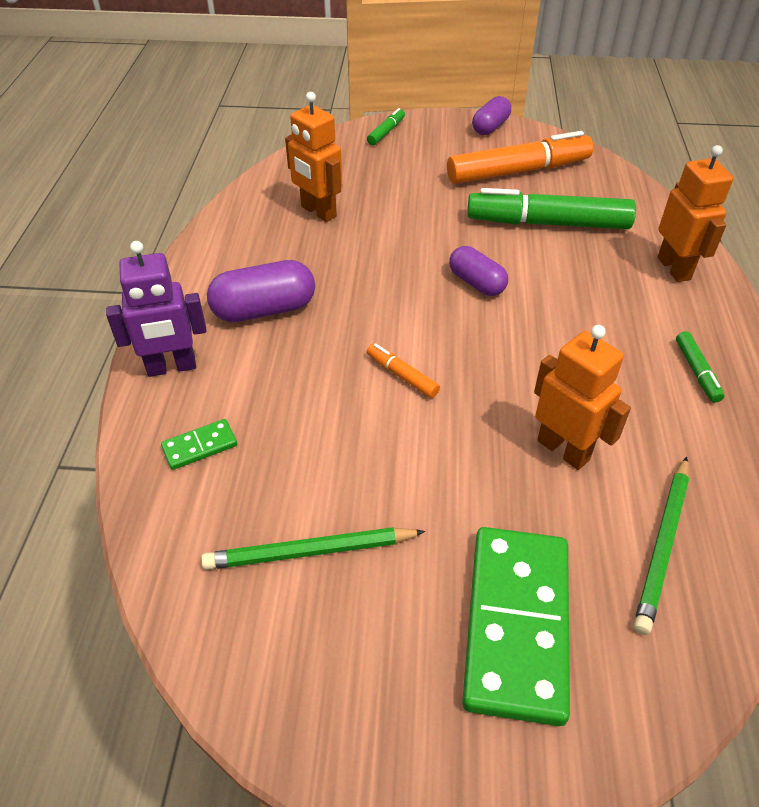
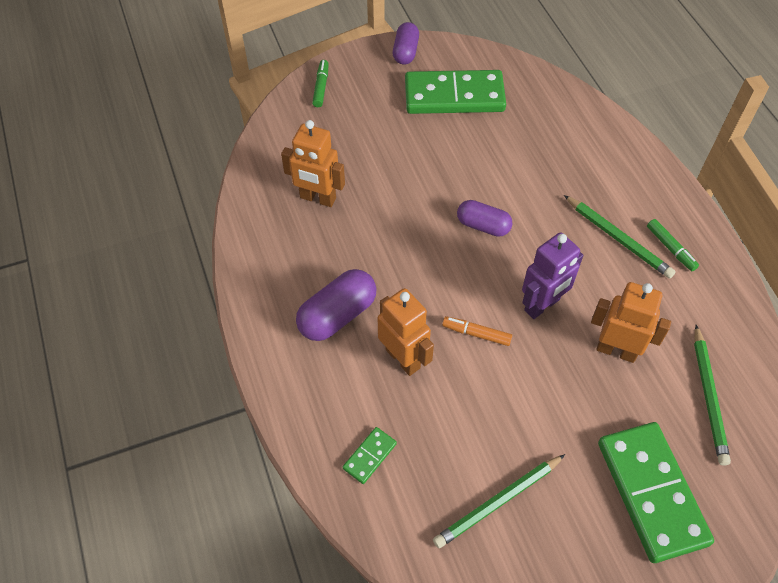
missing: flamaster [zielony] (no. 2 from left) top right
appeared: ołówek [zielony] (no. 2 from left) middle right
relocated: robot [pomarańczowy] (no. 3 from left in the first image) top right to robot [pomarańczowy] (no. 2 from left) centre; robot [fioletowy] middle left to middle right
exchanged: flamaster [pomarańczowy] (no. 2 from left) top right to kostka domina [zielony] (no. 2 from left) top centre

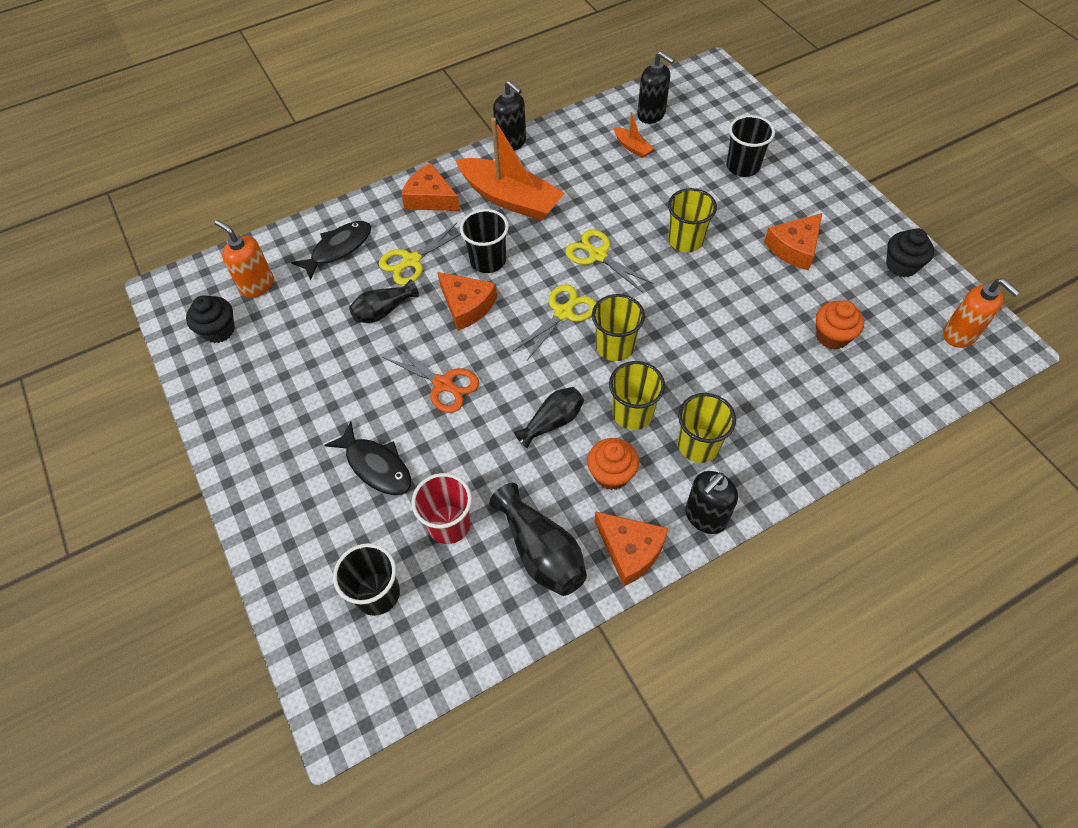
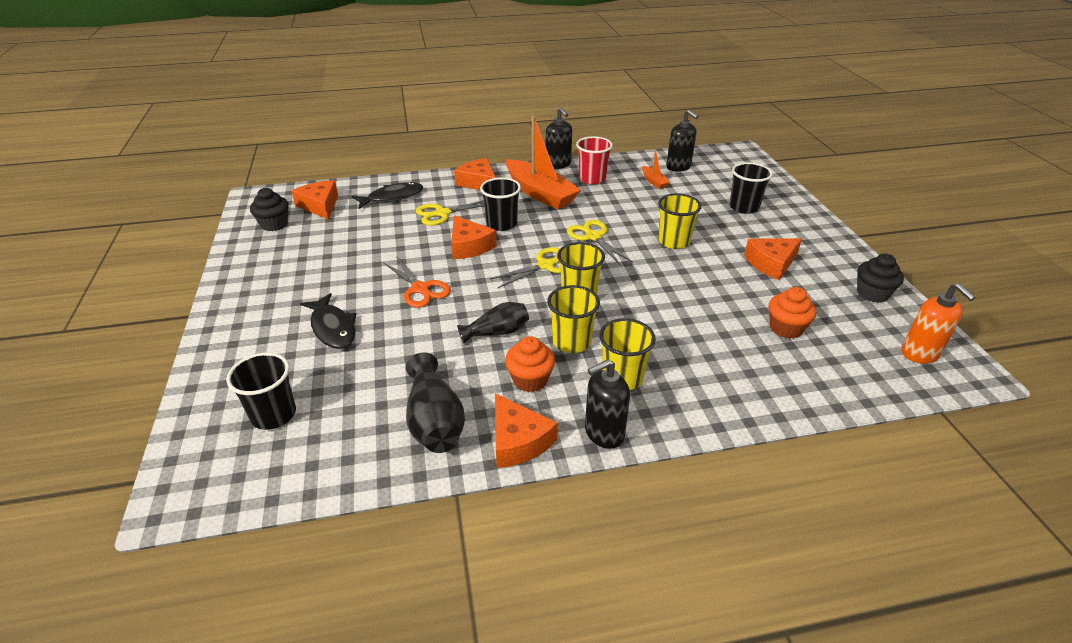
missing: wazon [czarny] (no. 1 from left) centre
relocated: szklanka [czerwony] centre to top centre
exchanged: dozownik mydła [pomarańczowy] (no. 1 from left) top left to ser [pomarańczowy] (no. 1 from left) top left

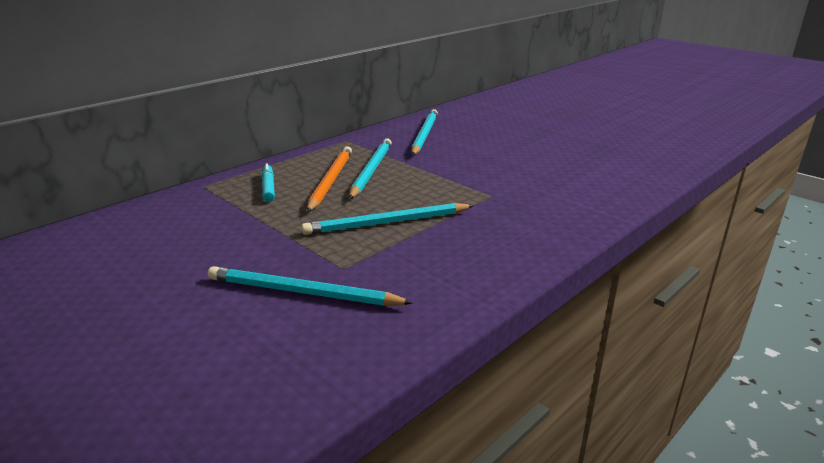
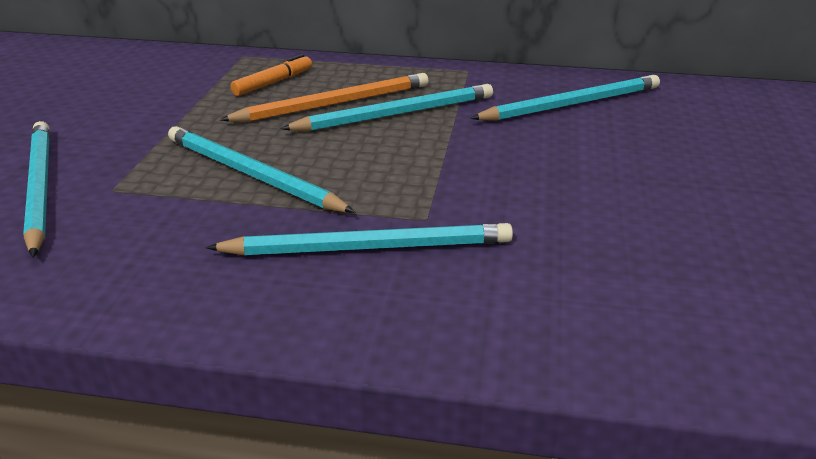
appeared: ołówek [turkusowy] (no. 3 from left) centre
colour: flamaster [turkusowy] middle left to flamaster [pomarańczowy] top left

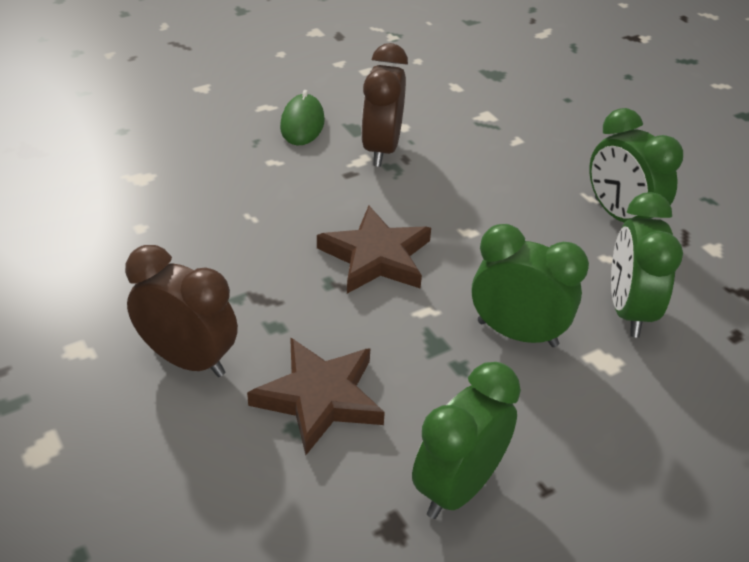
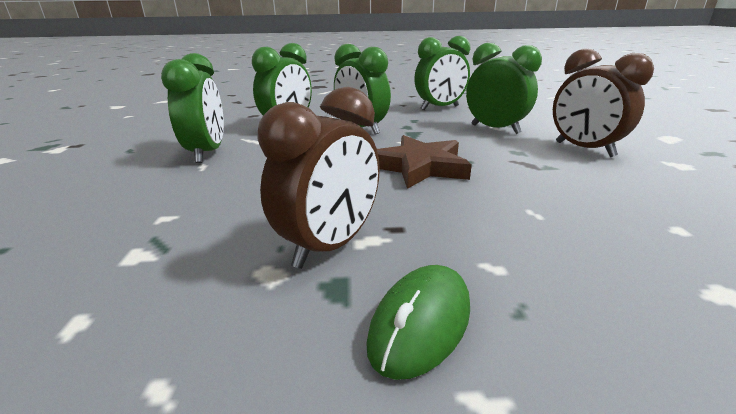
exchanged: gwiazda [brązowy] (no. 1 from left) bottom centre to budzik [zielony] (no. 5 from left) top right

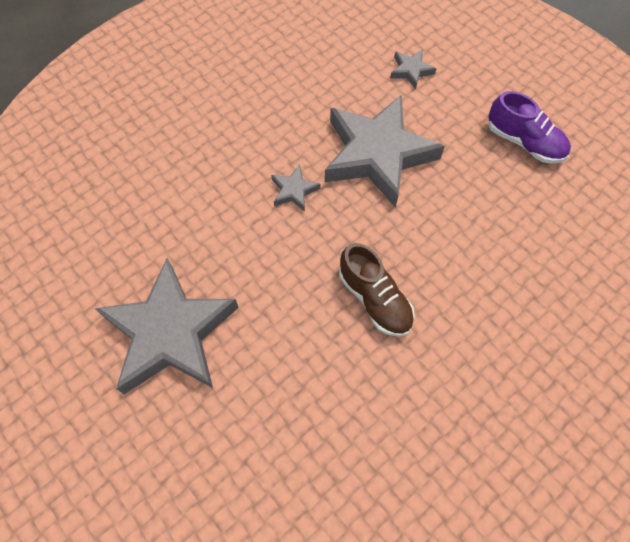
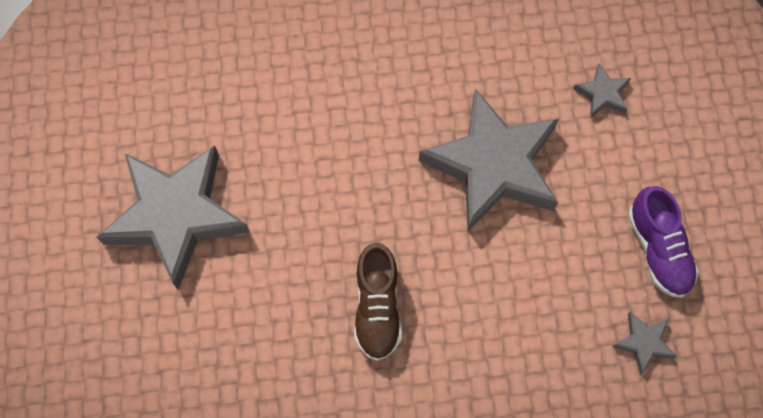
relocated: gwiazda [szary] (no. 2 from left in the first image) centre to gwiazda [szary] (no. 4 from left) bottom right

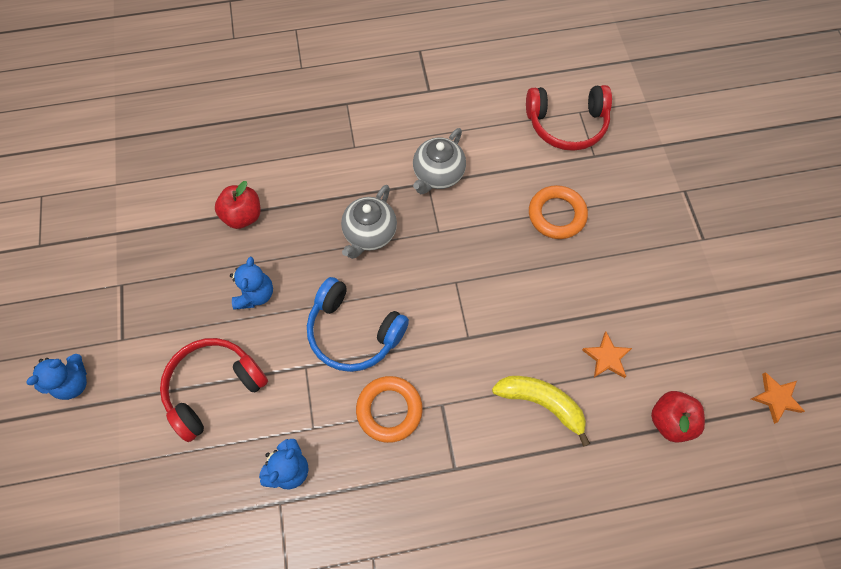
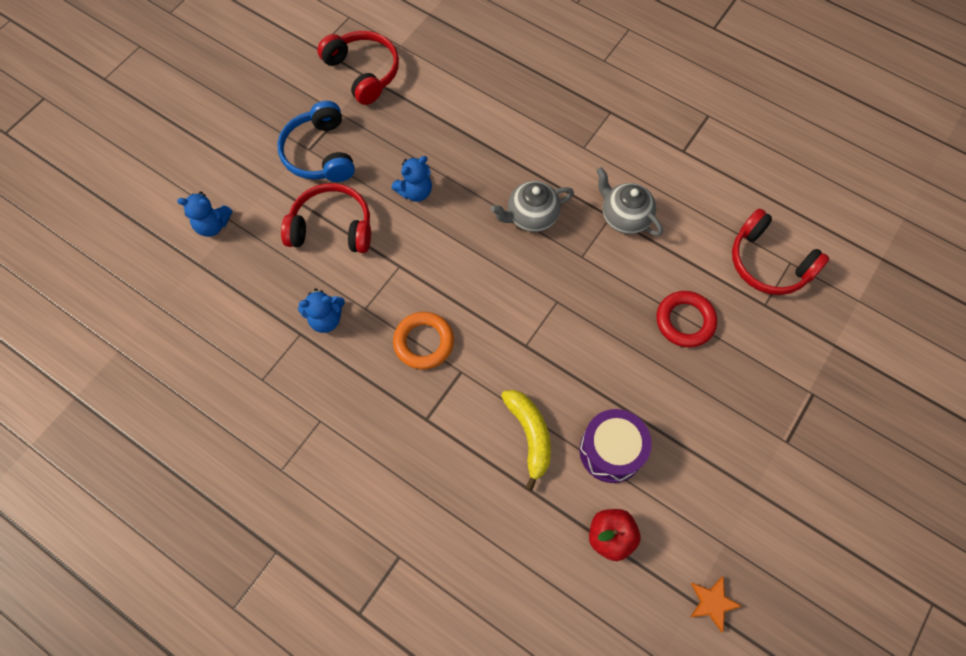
missing: jabłko [czerwony] (no. 1 from left) middle left
appeared: słuchawki [czerwony] (no. 2 from left) top centre
relocated: słuchawki [niebieski] centre to top left; miś [niebieski] (no. 1 from left) middle left to top left
exchanged: gwiazda [pomarańczowy] (no. 1 from left) middle right to bęben [fioletowy] bottom centre
colour: pierścień [pomarańczowy] (no. 2 from left) centre to pierścień [czerwony] middle right
spun: imbryk [szary] (no. 2 from left) top centre = top centre 60 degrees clockwise

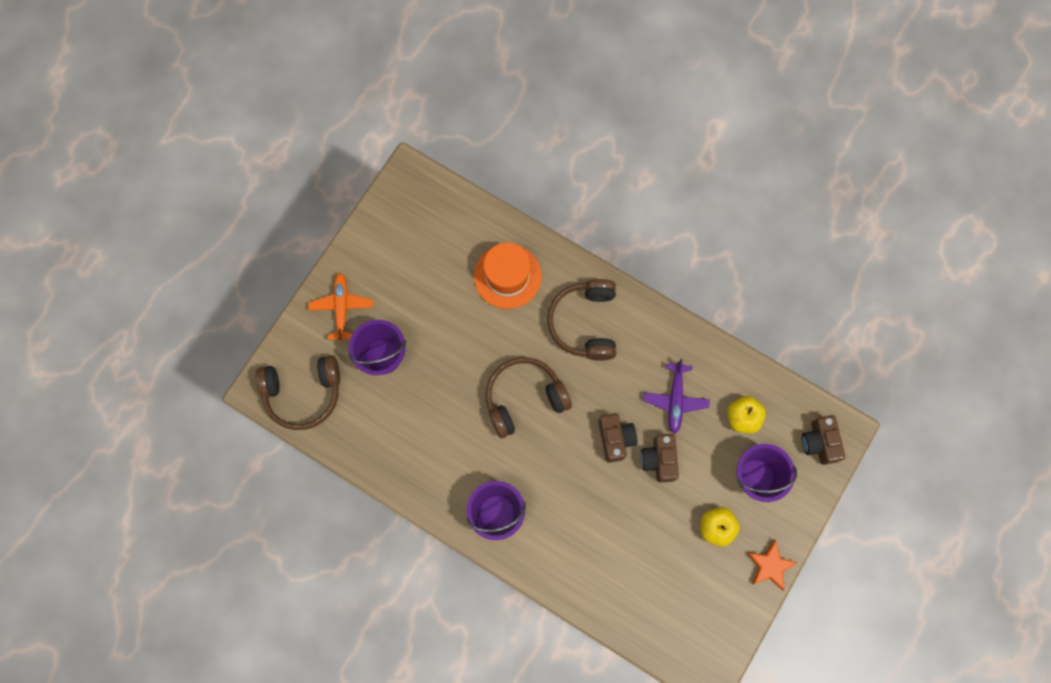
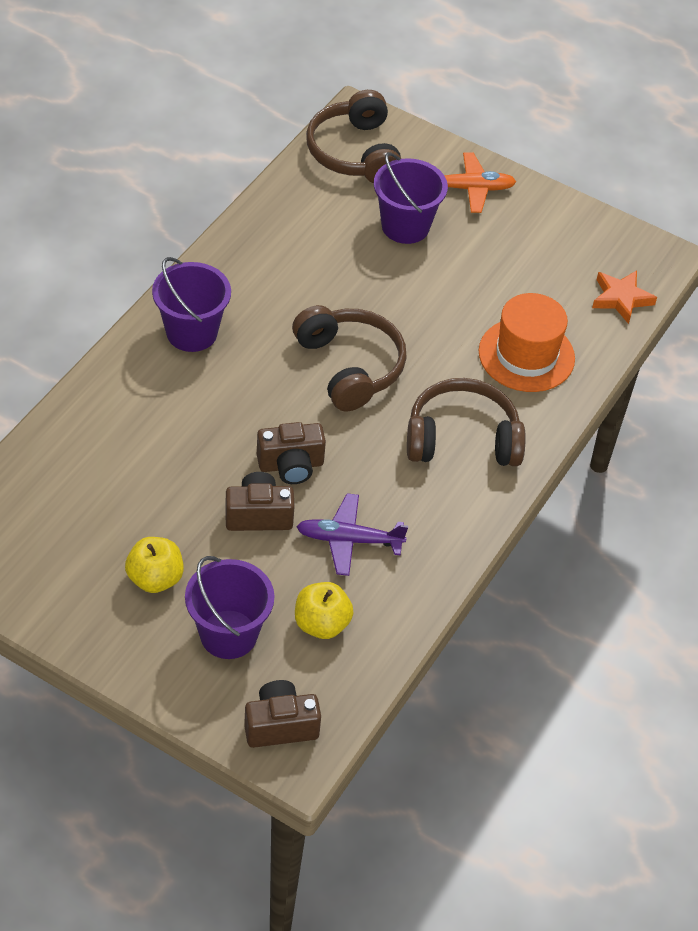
relocated: gwiazda [pomarańczowy] bottom right to top right

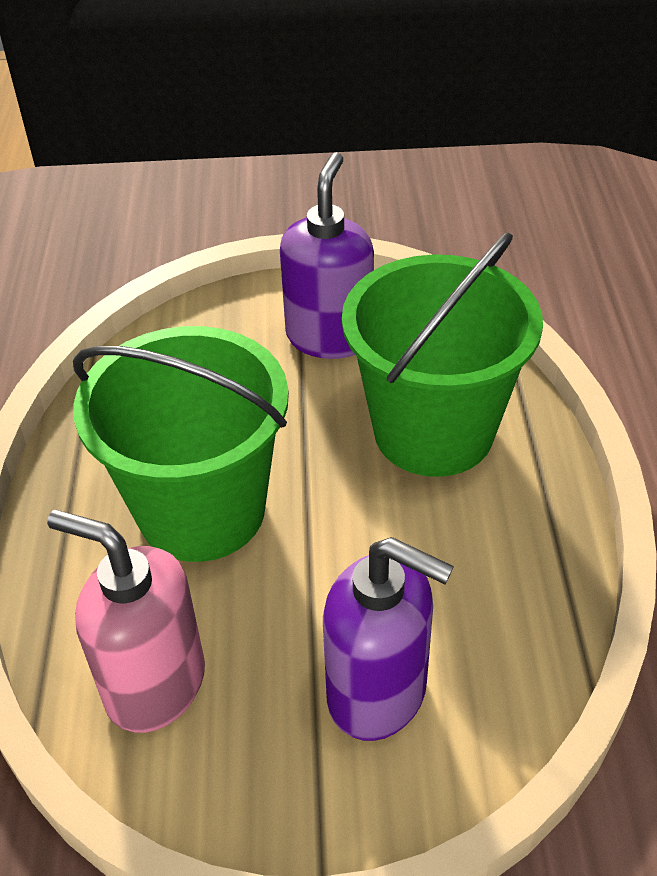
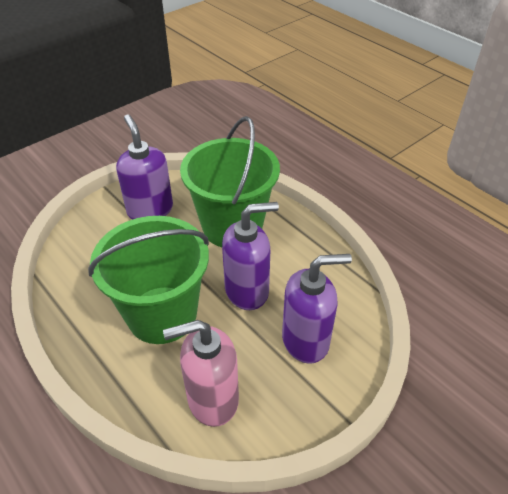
appeared: dozownik mydła [fioletowy] (no. 2 from left) centre

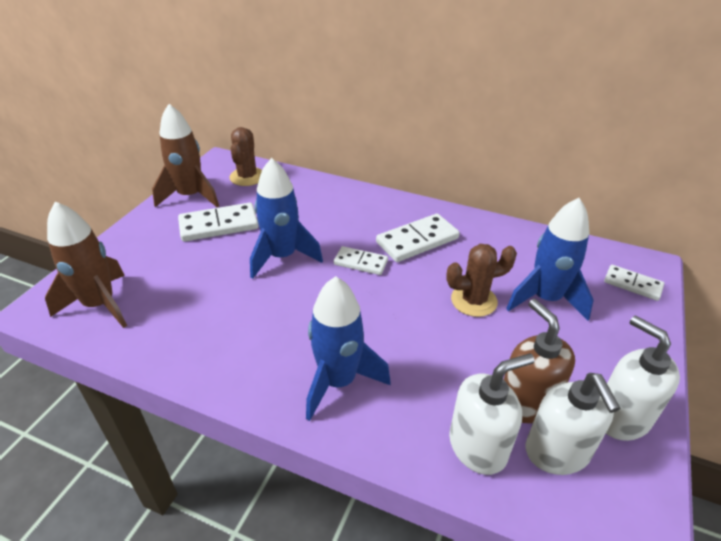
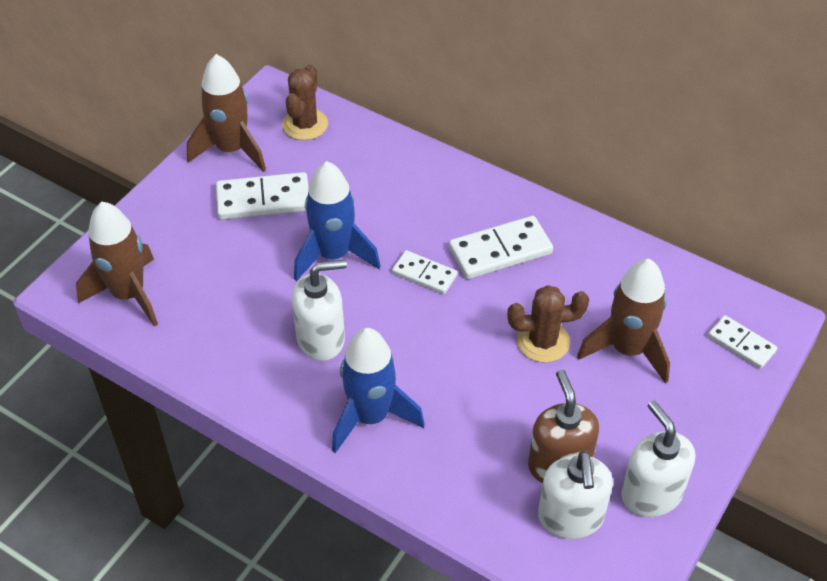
relocated: dozownik mydła [biały] (no. 1 from left) bottom right to centre
colour: rakieta [niebieski] (no. 3 from left) middle right to rakieta [brązowy] (no. 3 from left) middle right

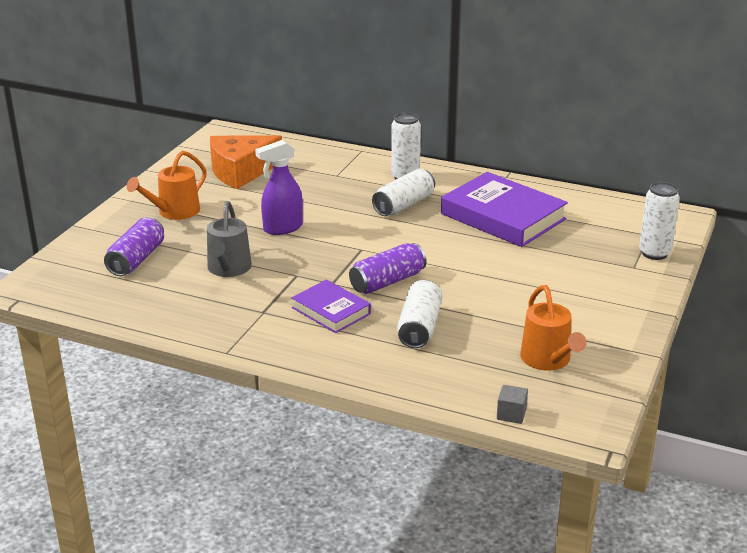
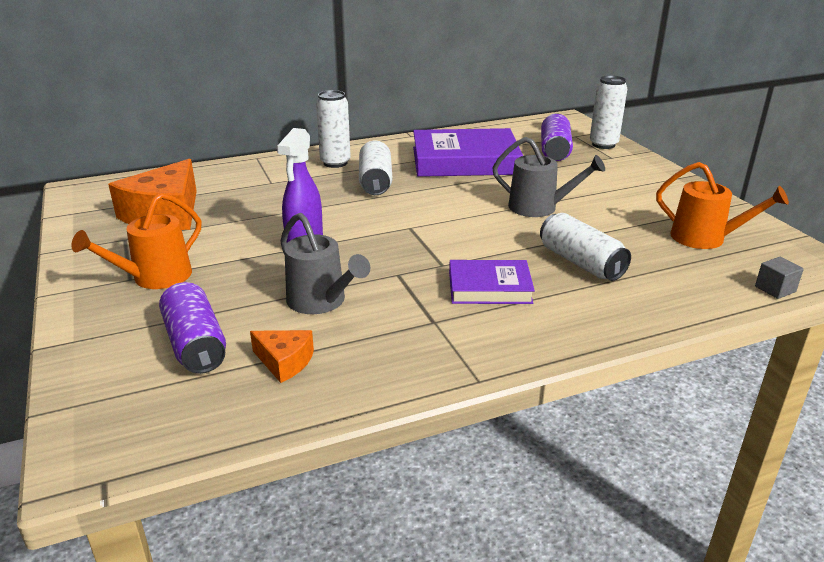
appeared: konewka [szary] (no. 2 from left) top centre; ser [pomarańczowy] (no. 2 from left) centre
relocated: puszka [fioletowy] (no. 2 from left) centre to top right
spun: konewka [pomarańczowy] (no. 1 from left) middle left = middle left 45 degrees clockwise

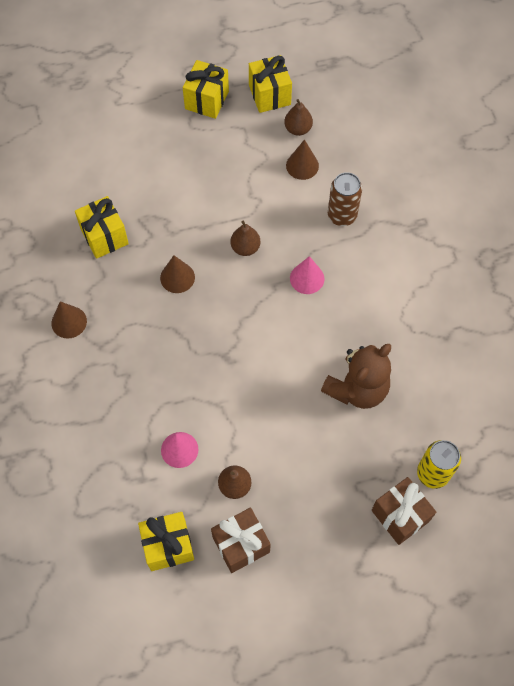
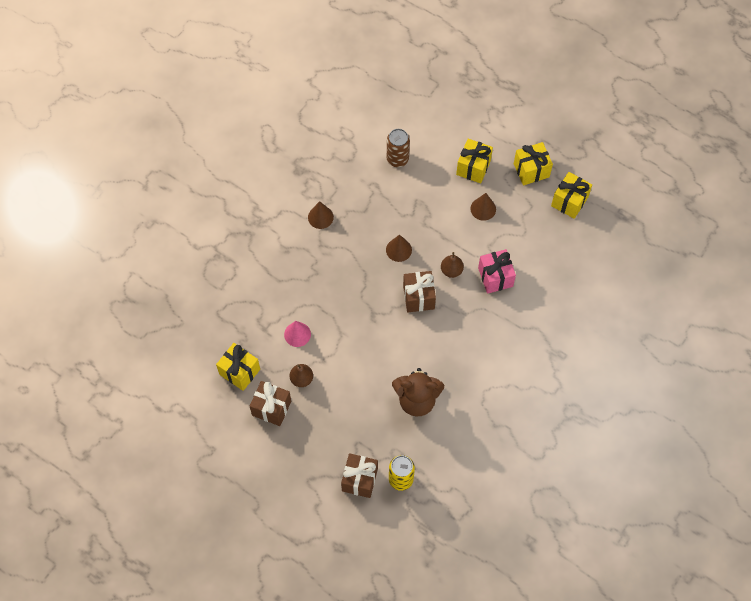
missing: gruszka [brązowy] (no. 3 from left) top centre; stożek [różowy] (no. 2 from left) centre
appeared: prezent [różowy] centre; prezent [brązowy] (no. 3 from left) centre
relocated: stożek [brązowy] (no. 3 from left) top centre to centre; puszka [brązowy] top right to top centre; prezent [żółty] (no. 1 from left in the first image) top left to prezent [żółty] (no. 2 from left) top centre

